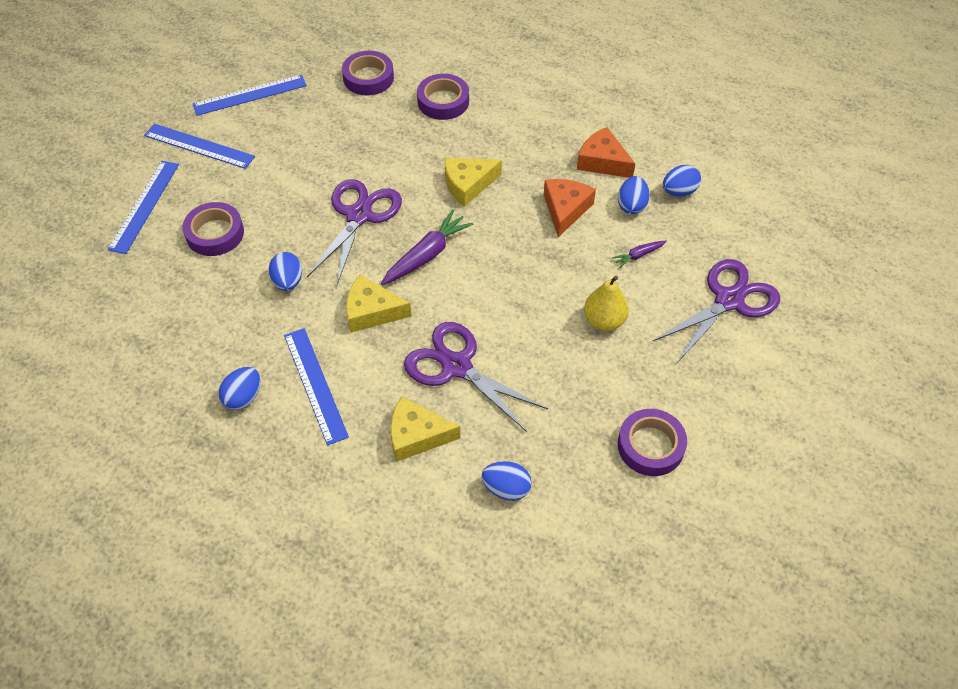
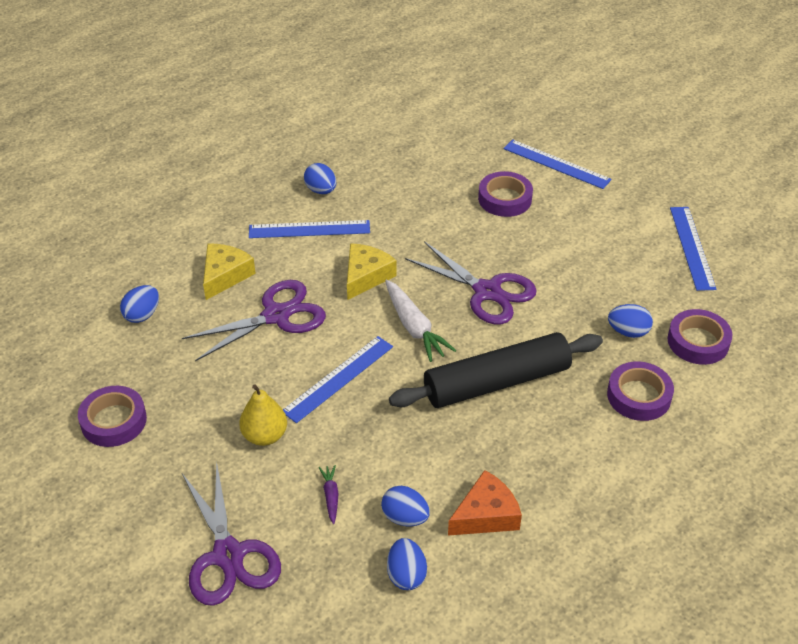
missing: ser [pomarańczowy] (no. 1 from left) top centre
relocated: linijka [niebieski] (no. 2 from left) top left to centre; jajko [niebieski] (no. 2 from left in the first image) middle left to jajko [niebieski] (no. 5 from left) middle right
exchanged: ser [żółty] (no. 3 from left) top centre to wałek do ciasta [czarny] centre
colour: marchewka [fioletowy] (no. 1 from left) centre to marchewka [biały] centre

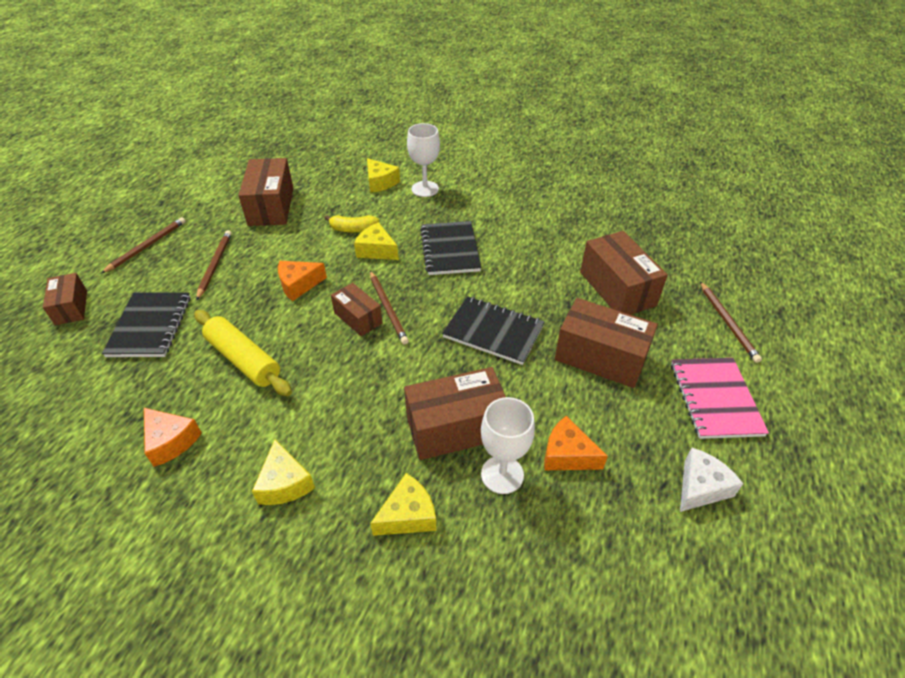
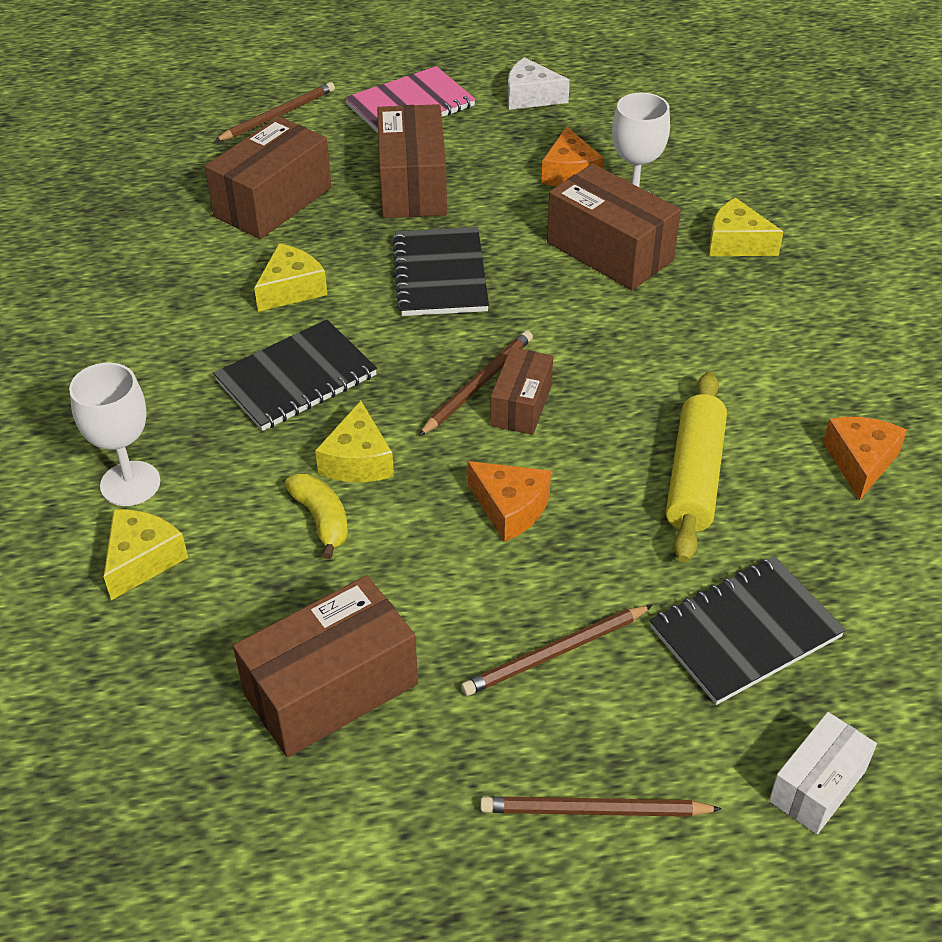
relocated: ser [żółty] (no. 1 from left in the first image) bottom left to ser [żółty] (no. 2 from left) top left
colour: pudełko [brązowy] (no. 1 from left) middle left to pudełko [biały] bottom right

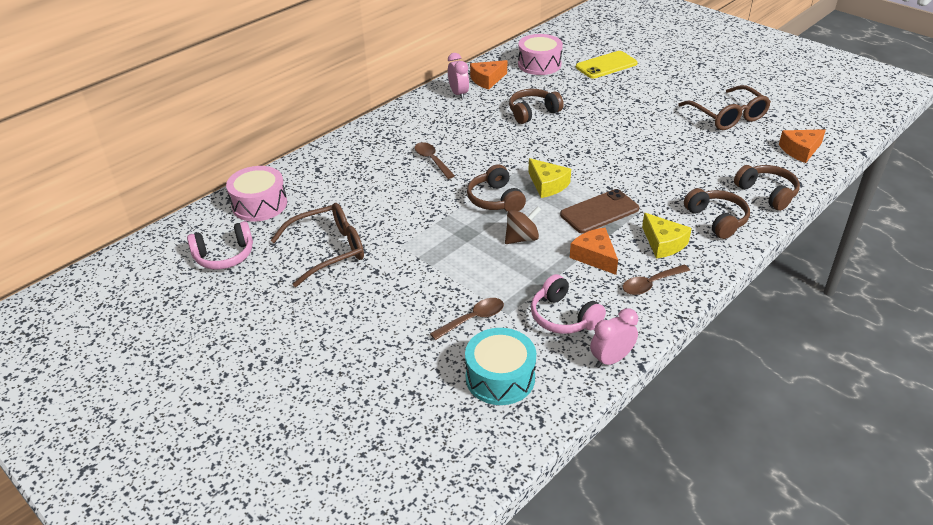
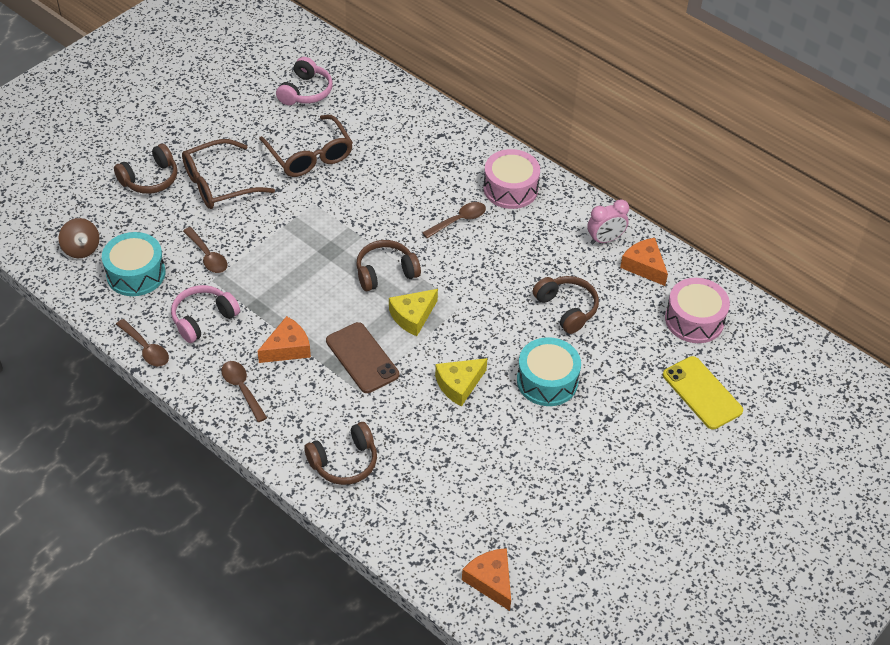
appeared: bęben [turkusowy] (no. 2 from left) centre
relocated: okulary [brązowy] (no. 2 from left in the first image) top right to okulary [brązowy] (no. 1 from left) top left; słuchawki [brązowy] (no. 4 from left in the first image) middle right to słuchawki [brązowy] (no. 1 from left) top left; bęben [różowy] (no. 1 from left) middle left to top centre; bączek [brązowy] centre to middle left; ser [żółty] (no. 2 from left) middle right to centre
exchanged: budzik [różowy] (no. 2 from left) centre to łyżka [brązowy] (no. 1 from left) middle left
spun: słuchawki [różowy] (no. 1 from left in the first image) middle left = top centre 135 degrees counterclockwise

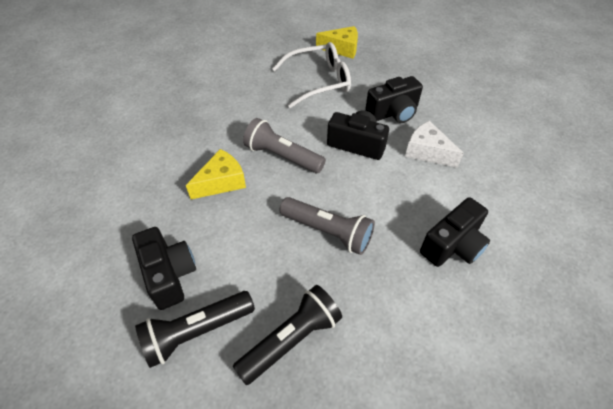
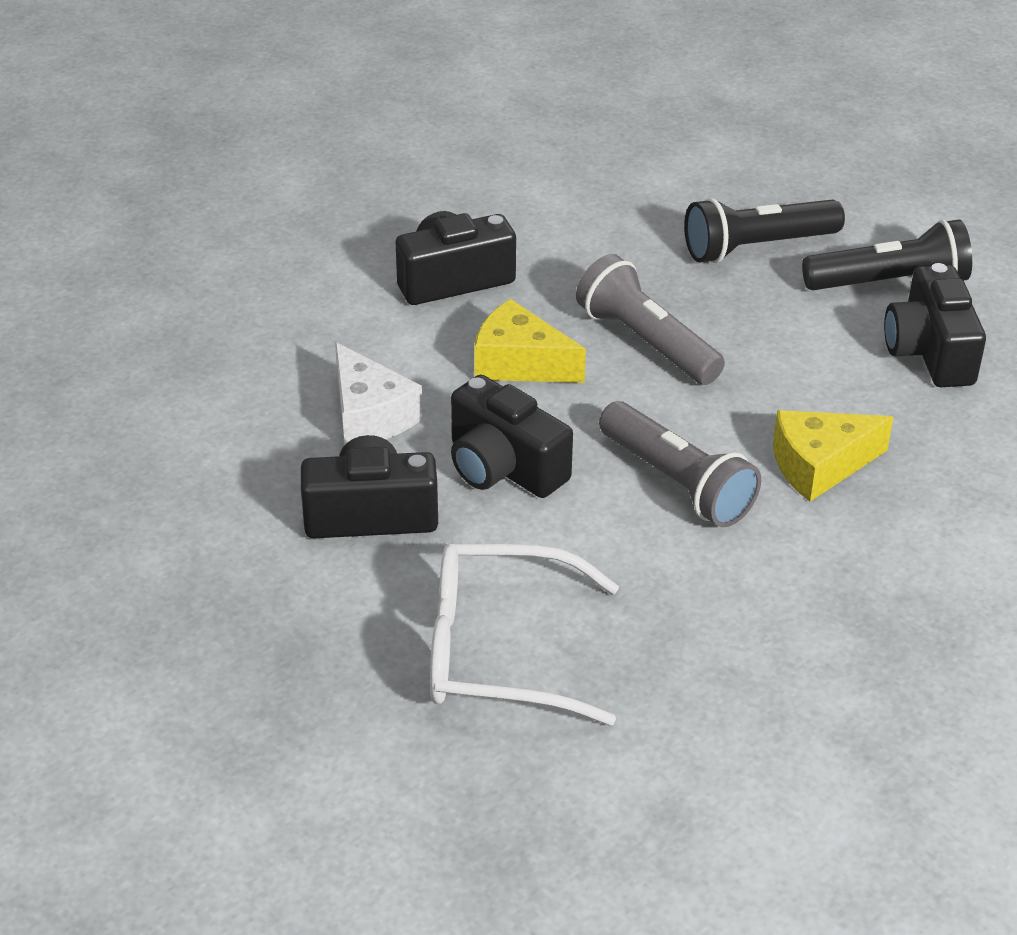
relocated: ser [żółty] (no. 2 from left in the first image) top centre to ser [żółty] (no. 1 from left) centre

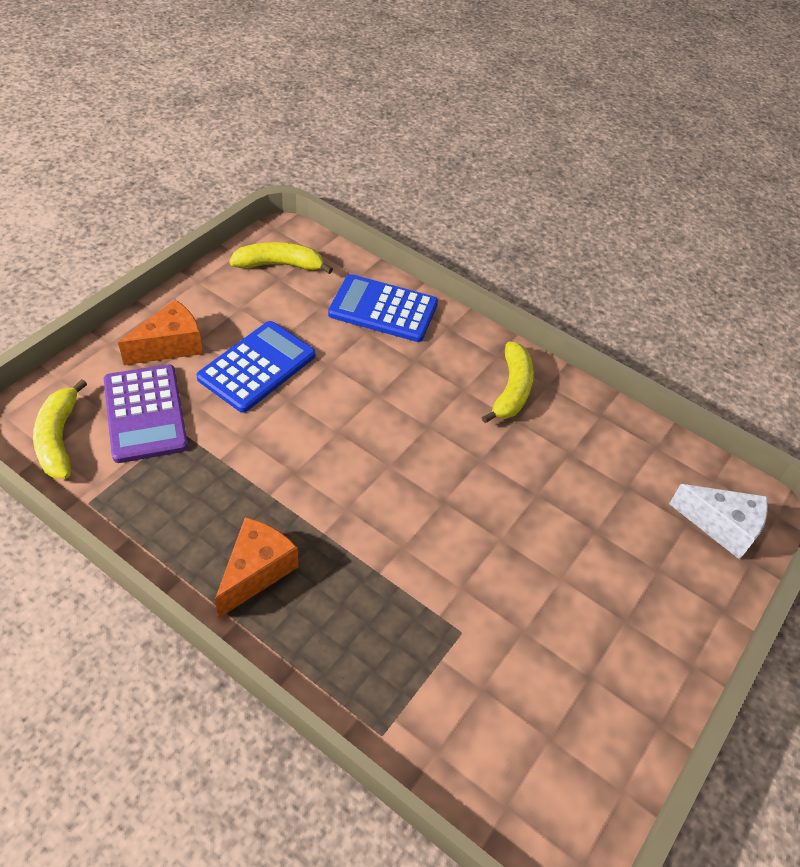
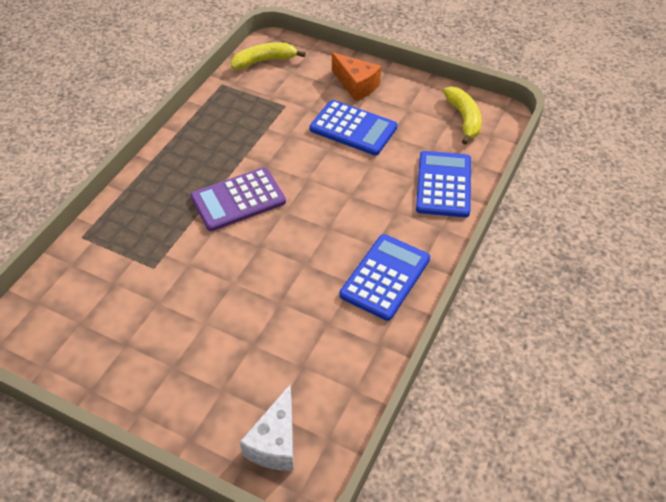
missing: ser [pomarańczowy] (no. 2 from left) middle left
relocated: kalkulator [fioletowy] middle left to centre
exchanged: banan [żółty] (no. 3 from left) centre to kalkulator [niebieski] (no. 2 from left) centre

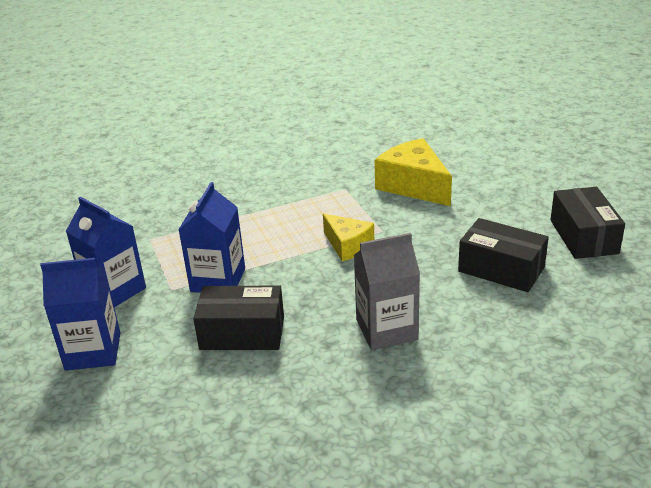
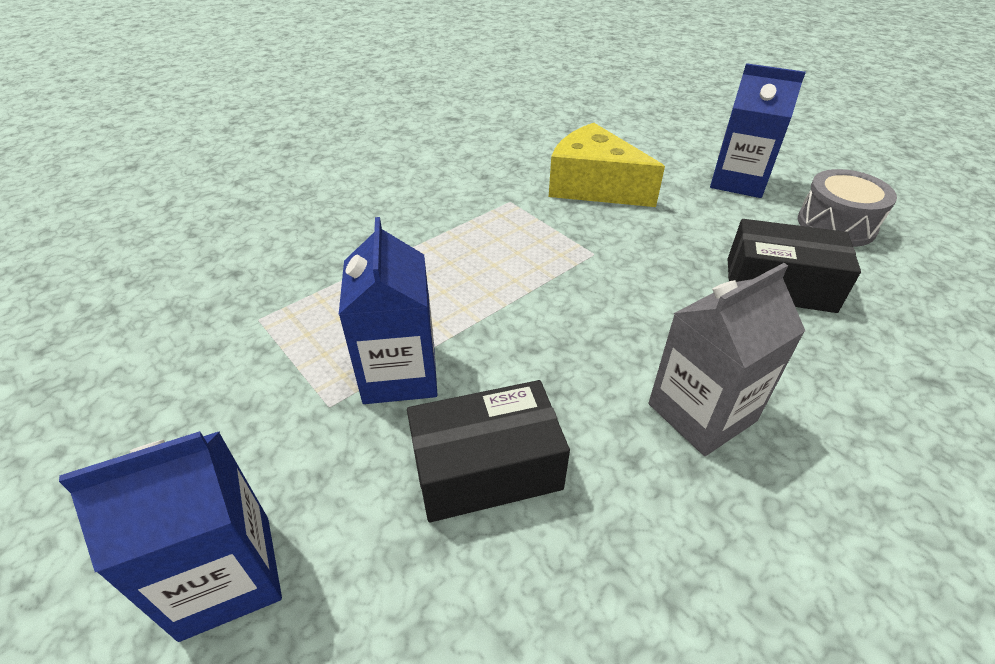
missing: ser [żółty] (no. 1 from left) centre
relocated: karton mleka [niebieski] (no. 2 from left in the first image) middle left to karton mleka [niebieski] (no. 3 from left) top right
exchanged: pudełko [czarny] (no. 3 from left) middle right to bęben [szary] top right

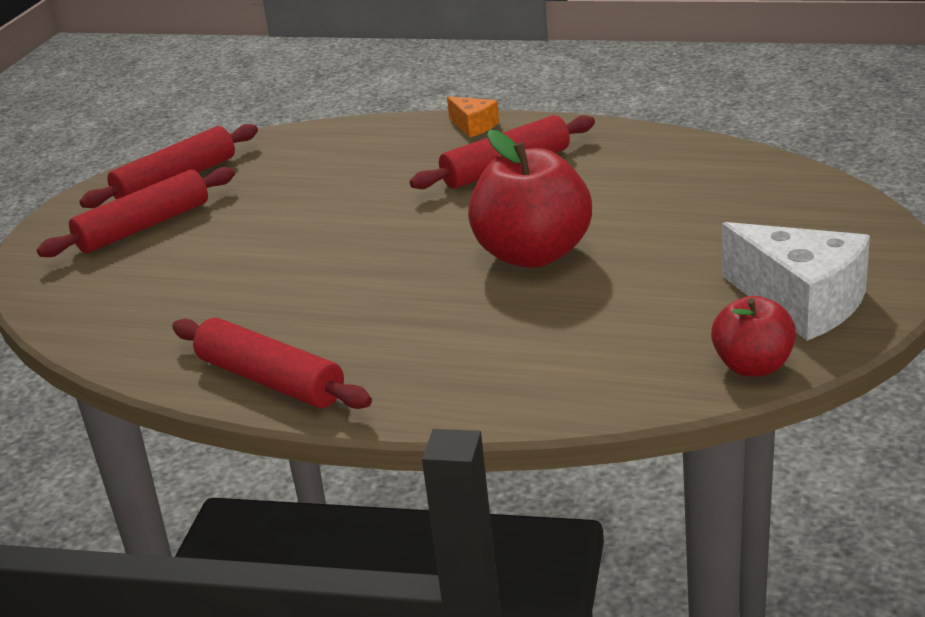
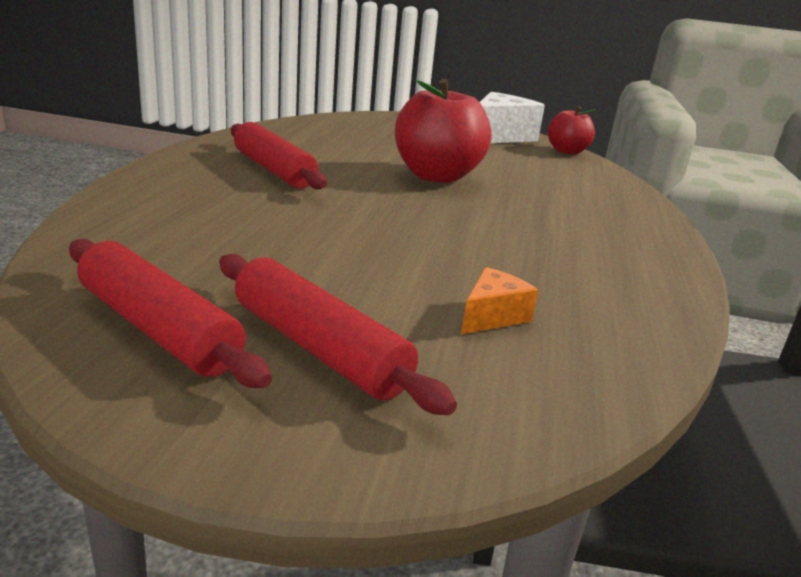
missing: wałek do ciasta [czerwony] (no. 3 from left) middle left
relocated: ser [pomarańczowy] top centre to centre

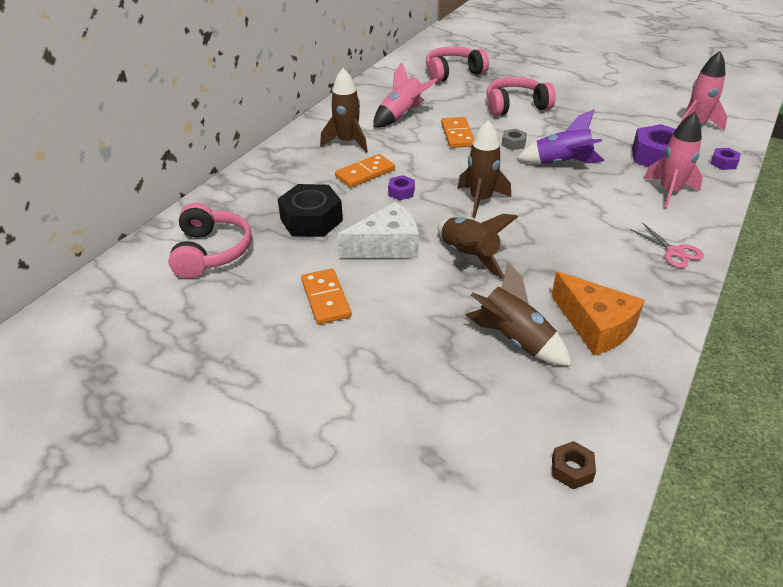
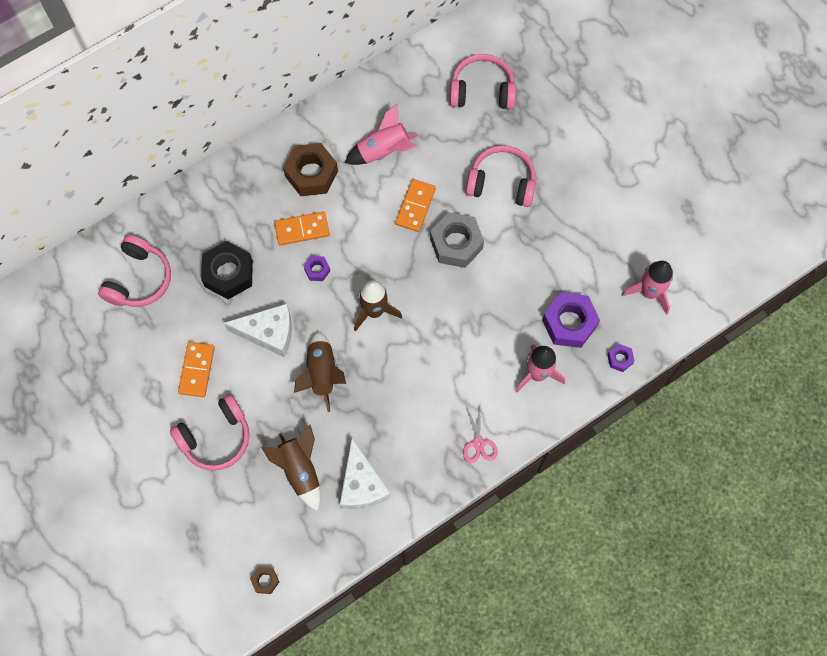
missing: rakieta [fioletowy] top right
appeared: słuchawki [różowy] (no. 2 from left) middle left
exchanged: rakieta [brązowy] (no. 1 from left) top centre to nakrętka [brązowy] (no. 2 from left) top centre
colour: ser [pomarańczowy] middle right to ser [biały] (no. 2 from left) bottom centre
size: nakrętka [szary] top centre = centre x2.08

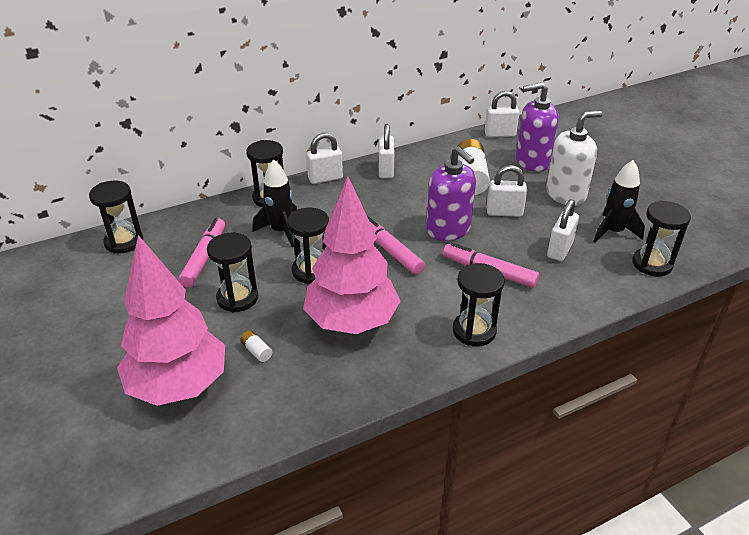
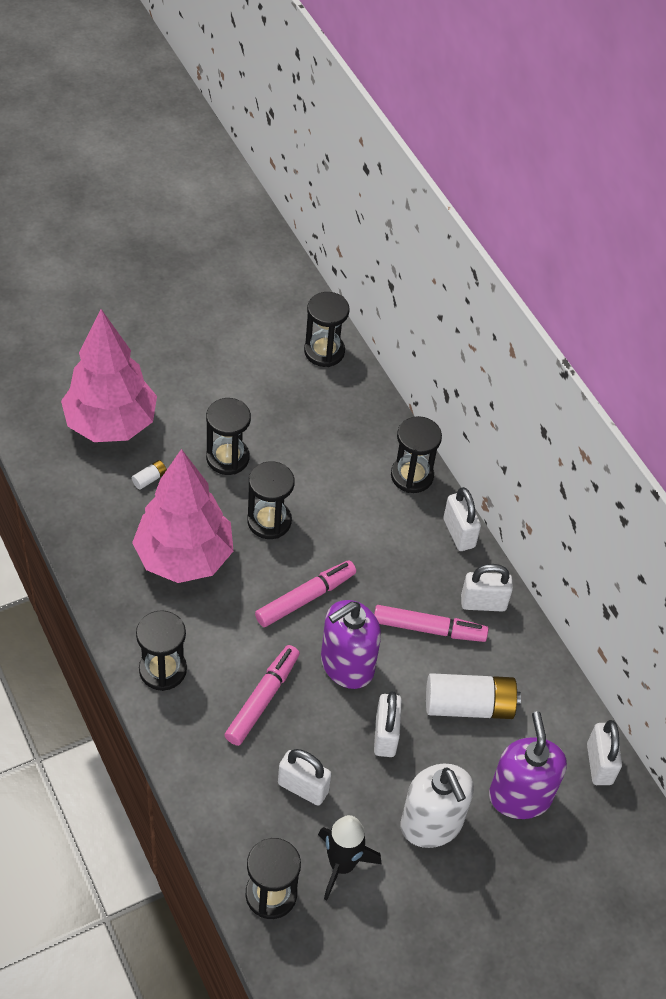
missing: rakieta [czarny] (no. 1 from left) centre
relocated: flamaster [różowy] (no. 1 from left in the first image) middle left to flamaster [różowy] (no. 3 from left) centre

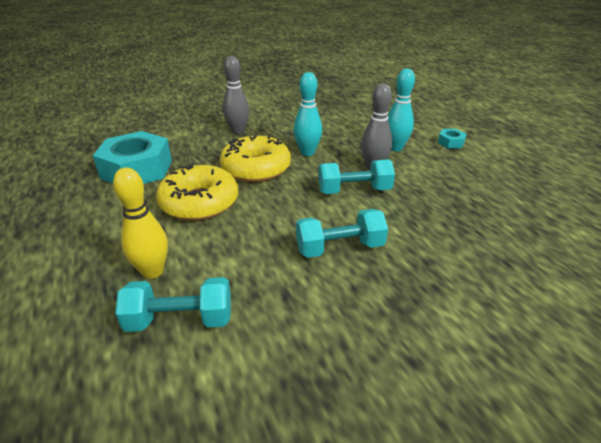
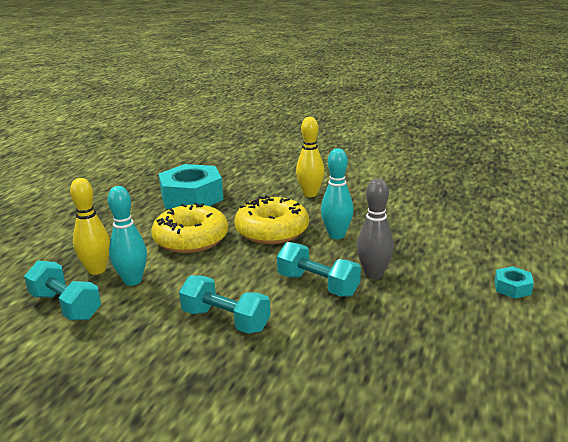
relocated: kręgiel [turkusowy] (no. 2 from left in the first image) top right to kręgiel [turkusowy] (no. 1 from left) middle left
colour: kręgiel [szary] (no. 1 from left) top centre to kręgiel [żółty] (no. 2 from left) centre

